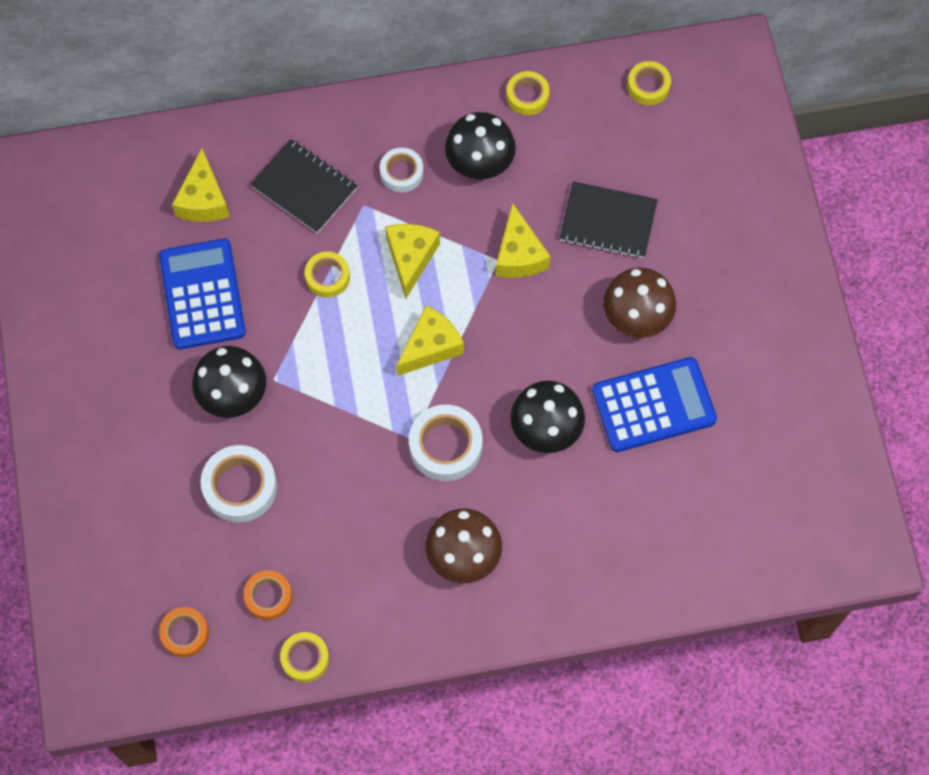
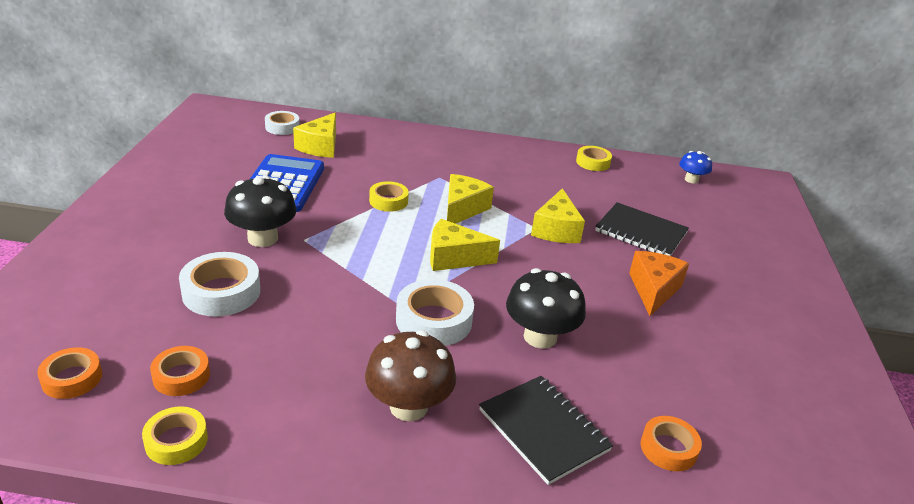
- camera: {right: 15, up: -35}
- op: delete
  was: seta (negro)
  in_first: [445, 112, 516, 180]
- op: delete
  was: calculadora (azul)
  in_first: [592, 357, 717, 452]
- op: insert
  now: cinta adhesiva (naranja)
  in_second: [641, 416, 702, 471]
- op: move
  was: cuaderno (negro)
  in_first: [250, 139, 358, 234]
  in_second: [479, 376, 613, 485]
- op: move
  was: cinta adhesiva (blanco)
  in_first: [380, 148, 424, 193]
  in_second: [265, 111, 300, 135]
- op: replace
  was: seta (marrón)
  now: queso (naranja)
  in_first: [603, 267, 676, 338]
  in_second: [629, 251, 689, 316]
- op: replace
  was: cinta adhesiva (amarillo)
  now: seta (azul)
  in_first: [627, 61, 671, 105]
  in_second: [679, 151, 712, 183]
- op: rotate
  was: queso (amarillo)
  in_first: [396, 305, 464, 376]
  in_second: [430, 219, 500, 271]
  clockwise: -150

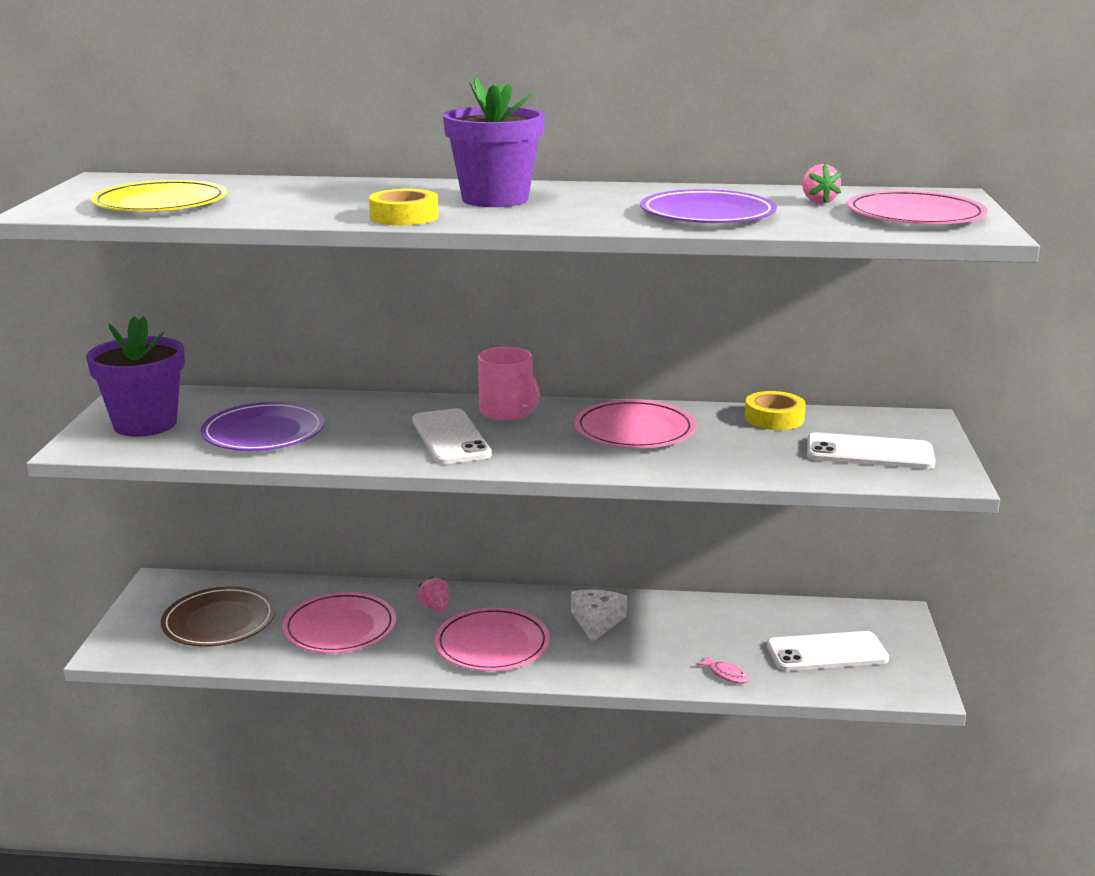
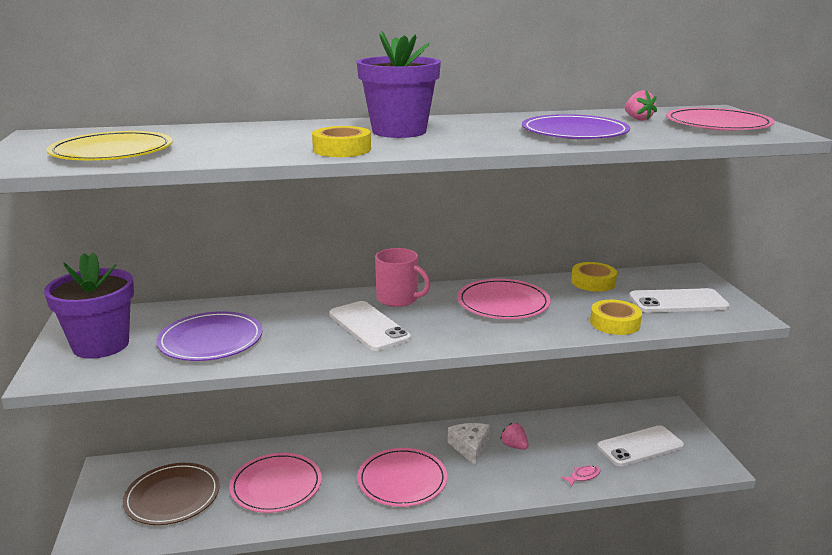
- camera: {right: -15, up: 0}
- op: insert
  now: cinta adhesiva (amarillo)
  in_second: [590, 300, 642, 335]
- op: move
  was: fresa (rosa)
  in_first: [417, 576, 449, 612]
  in_second: [500, 423, 529, 450]
- op: rotate
  was: pez (rosa)
  in_first: [696, 655, 749, 684]
  in_second: [561, 465, 600, 487]
  clockwise: -60

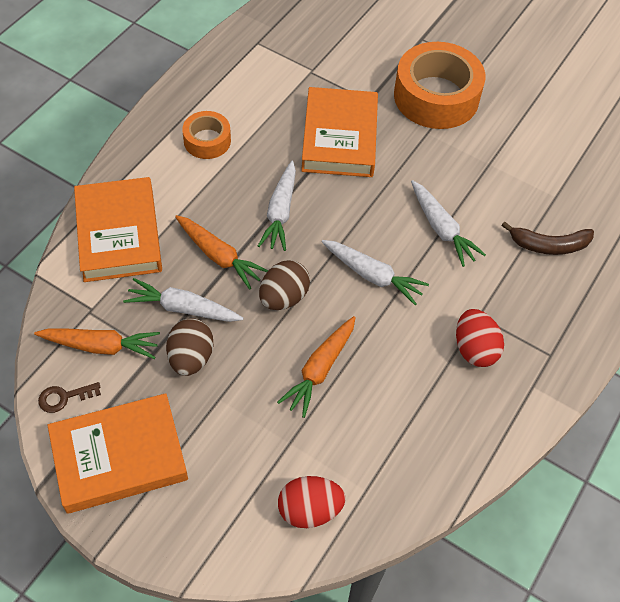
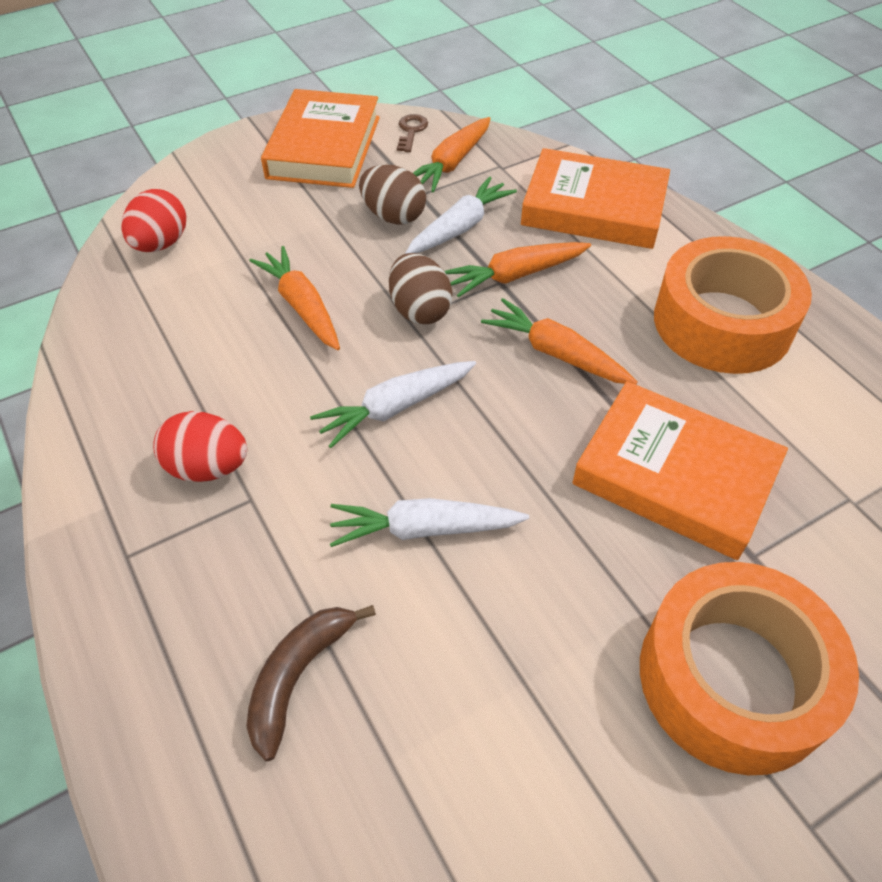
- camera: {right: 120, up: -5}
- op: recolor
  was: zanahoria (blanco)
  now: zanahoria (naranja)
  in_first: [258, 161, 296, 251]
  in_second: [481, 298, 638, 385]
- op: resize
  was: cinta adhesiva (naranja)
  in_first: [182, 111, 231, 159]
  in_second: [654, 236, 812, 374]
  ratio: 1.91

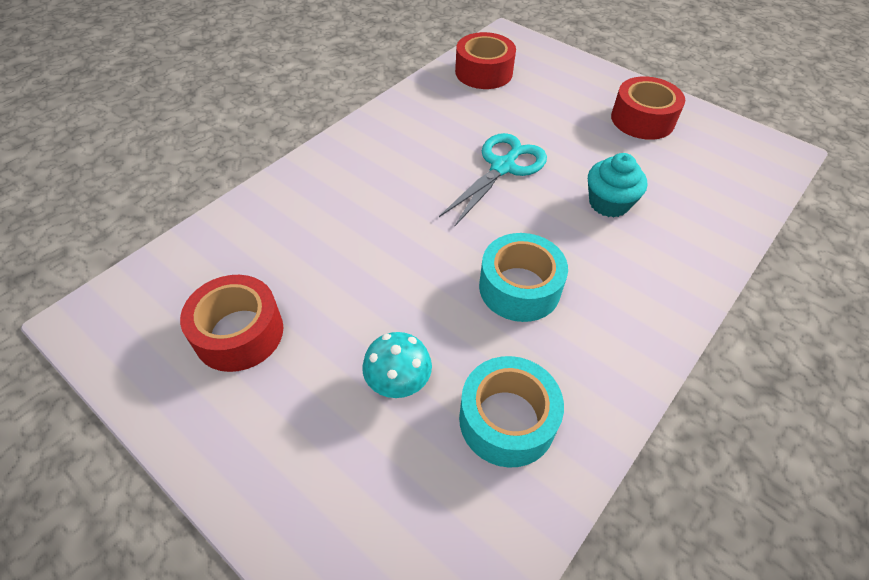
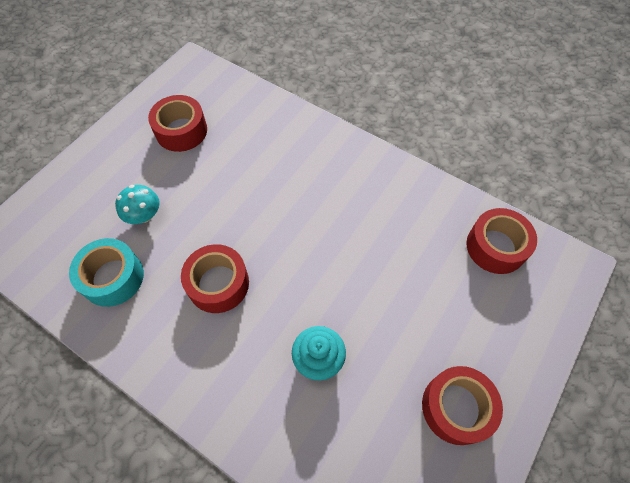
- camera: {right: 85, up: 10}
- op: delete
  was: tijeras (turquesa)
  in_first: [439, 133, 547, 227]
- op: recolor
  was: cinta adhesiva (turquesa)
  now: cinta adhesiva (rojo)
  in_first: [479, 233, 568, 322]
  in_second: [181, 244, 249, 313]

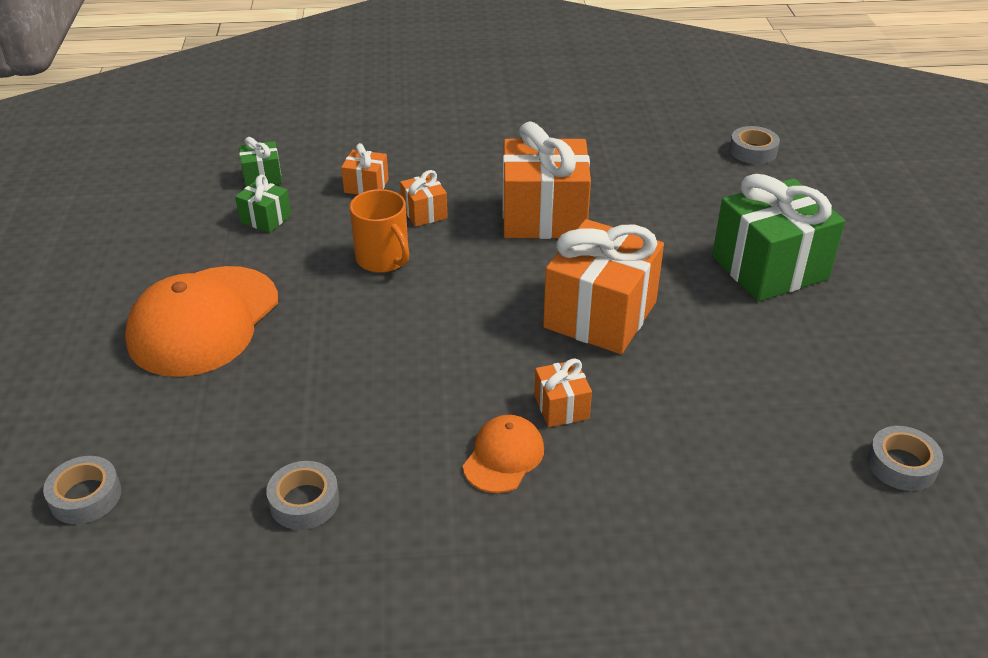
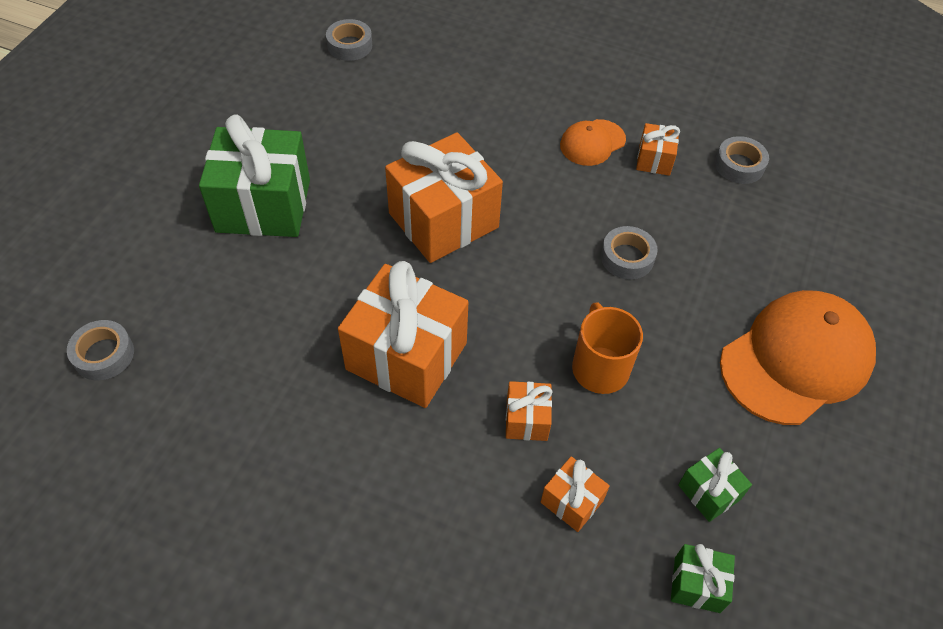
- camera: {right: -155, up: 15}
- op: move
  was: cinta adhesiva (gris)
  in_first: [43, 456, 121, 524]
  in_second: [601, 226, 658, 280]
- op: move
  was: regalo (naranja)
  in_first: [534, 358, 592, 427]
  in_second: [636, 123, 680, 176]

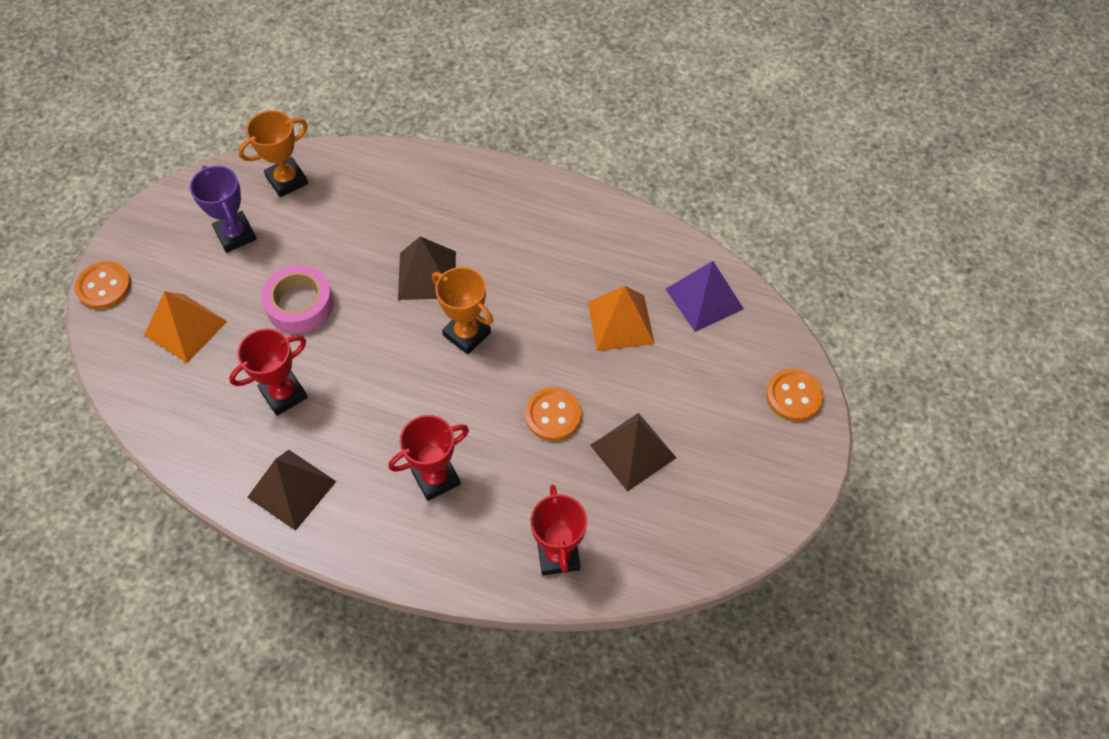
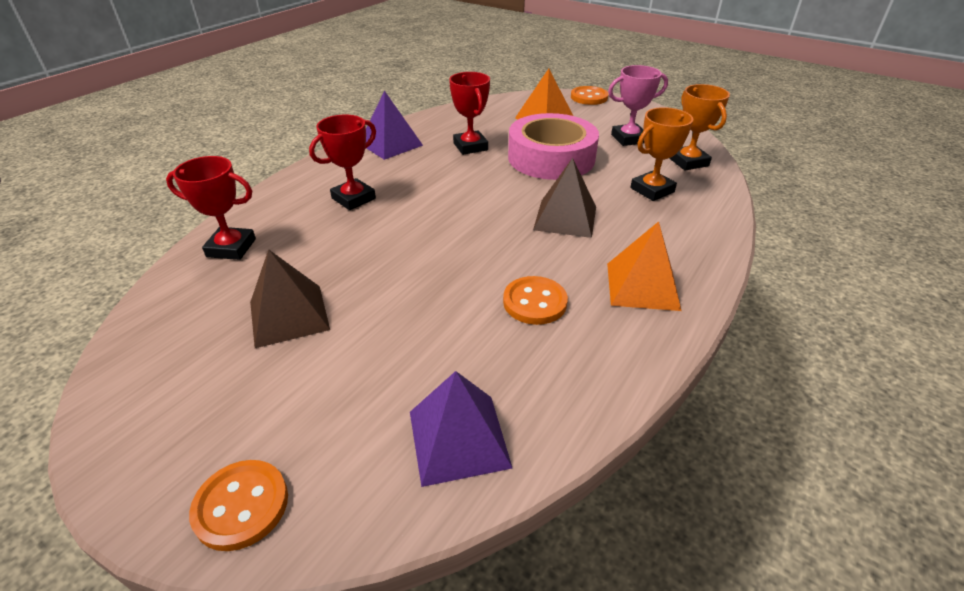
- camera: {right: 105, up: -20}
- op: move
  was: trofeo (naranja)
  in_first: [432, 267, 493, 355]
  in_second: [630, 107, 694, 201]
- op: move
  was: botón (naranja)
  in_first: [525, 387, 582, 441]
  in_second: [503, 276, 568, 325]
- op: move
  was: pirámide (naranja)
  in_first: [588, 286, 655, 351]
  in_second: [607, 221, 681, 311]
- op: recolor
  was: trofeo (morado)
  now: trofeo (rosa)
  in_first: [190, 166, 257, 253]
  in_second: [608, 65, 668, 146]
- op: recolor
  was: pirámide (marrón)
  now: pirámide (morado)
  in_first: [247, 450, 337, 531]
  in_second: [366, 91, 423, 160]
- op: rotate
  was: trofeo (rojo)
  in_first: [388, 415, 469, 501]
  in_second: [309, 115, 376, 210]
  clockwise: 60
- op: resize
  was: cinta adhesiva (rosa)
  in_first: [261, 265, 334, 334]
  in_second: [508, 113, 599, 180]
  ratio: 1.54

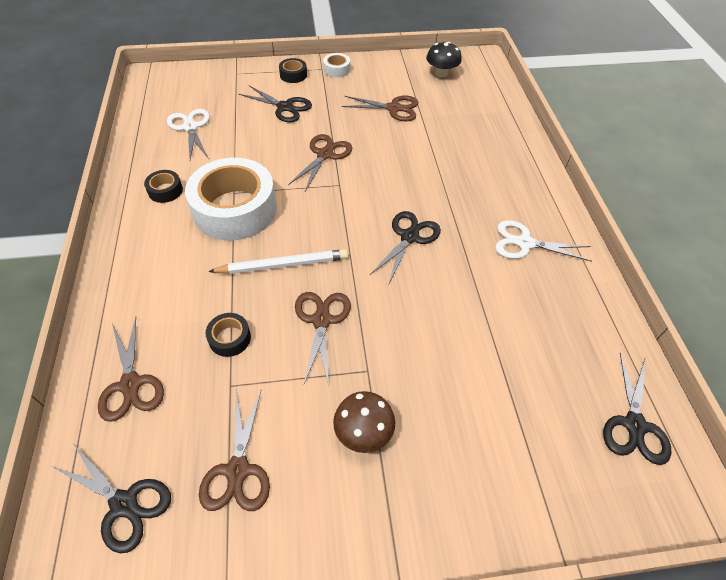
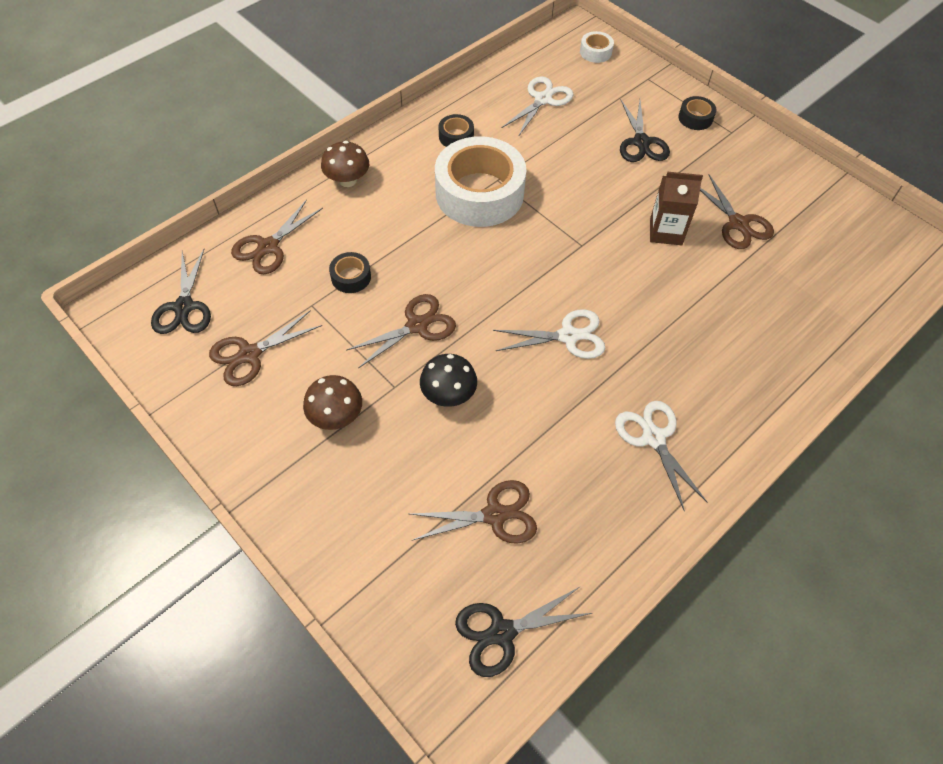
- camera: {right: 55, up: 5}
- op: delete
  was: lápiz (blanco)
  in_first: [208, 249, 348, 274]
- op: insert
  now: seta (marrón)
  in_second: [321, 141, 369, 187]
- op: insert
  now: cartón de leche (marrón)
  in_second: [650, 172, 703, 245]
- op: move
  was: tijeras (marrón)
  in_first: [288, 134, 352, 191]
  in_second: [410, 480, 537, 544]
- op: move
  was: cinta adhesiva (blanco)
  in_first: [323, 53, 350, 77]
  in_second: [580, 31, 614, 63]
- op: move
  was: seta (negro)
  in_first: [426, 42, 462, 77]
  in_second: [420, 354, 477, 407]
- op: recolor
  was: tijeras (negro)
  now: tijeras (blanco)
  in_first: [370, 211, 441, 283]
  in_second: [493, 309, 605, 359]

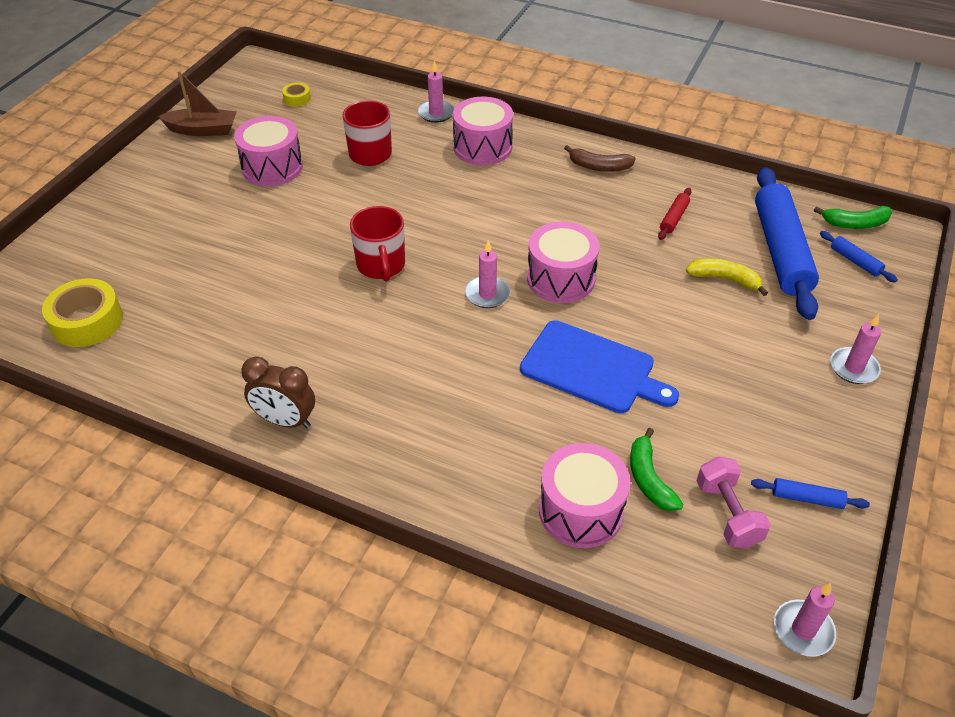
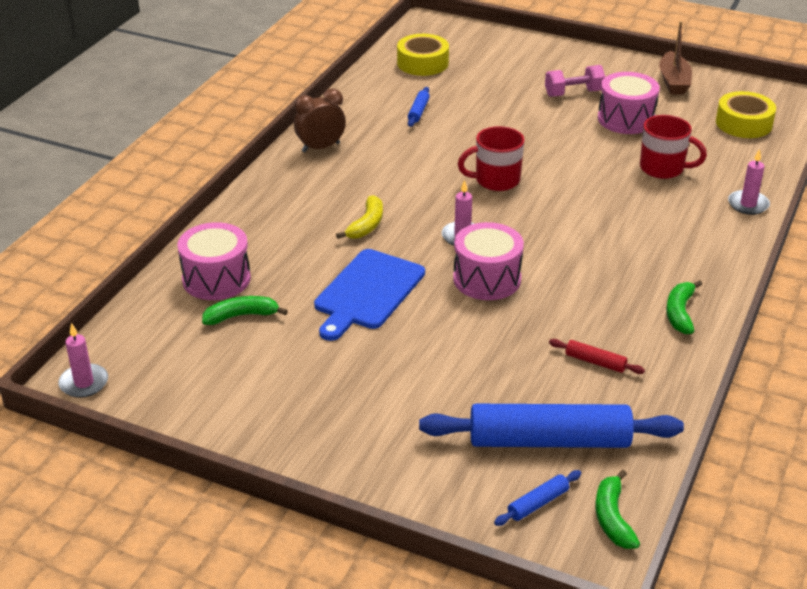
- camera: {right: 90, up: -10}
- op: delete
  was: tambor (rosa)
  in_first: [453, 97, 513, 165]
- op: delete
  was: vela (rosa)
  in_first: [830, 314, 881, 384]
- op: move
  was: plátano (amarillo)
  in_first: [686, 258, 768, 296]
  in_second: [336, 195, 383, 239]
- op: move
  was: mancuerna (rosa)
  in_first: [696, 456, 771, 548]
  in_second: [545, 65, 605, 97]
- op: move
  was: rodillo (azul)
  in_first: [751, 478, 870, 509]
  in_second: [408, 87, 430, 127]
- op: recolor
  was: plátano (marrón)
  now: plátano (verde)
  in_first: [564, 145, 636, 172]
  in_second: [666, 280, 702, 334]
- op: rotate
  was: despertador (marrón)
  in_first: [241, 357, 315, 428]
  in_second: [294, 89, 346, 152]
  clockwise: 45
- op: resize
  was: cinta adhesiva (amarillo)
  in_first: [282, 82, 311, 107]
  in_second: [716, 91, 776, 138]
  ratio: 2.0

